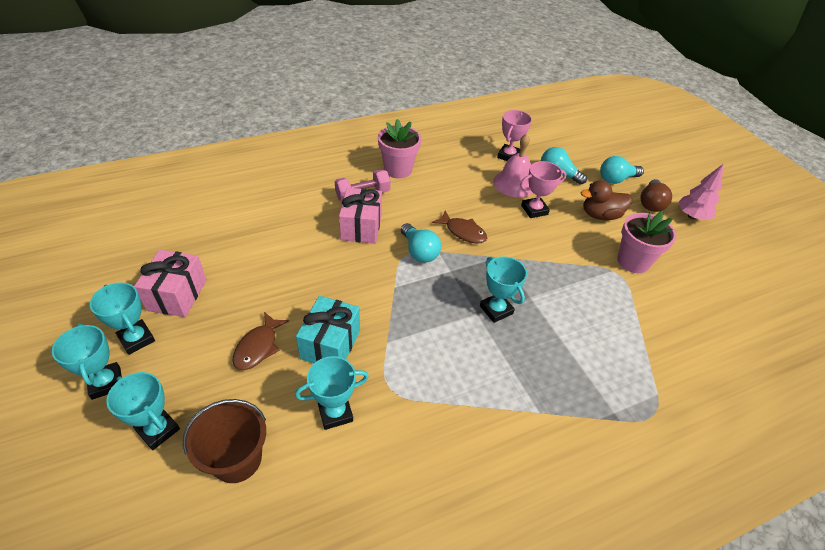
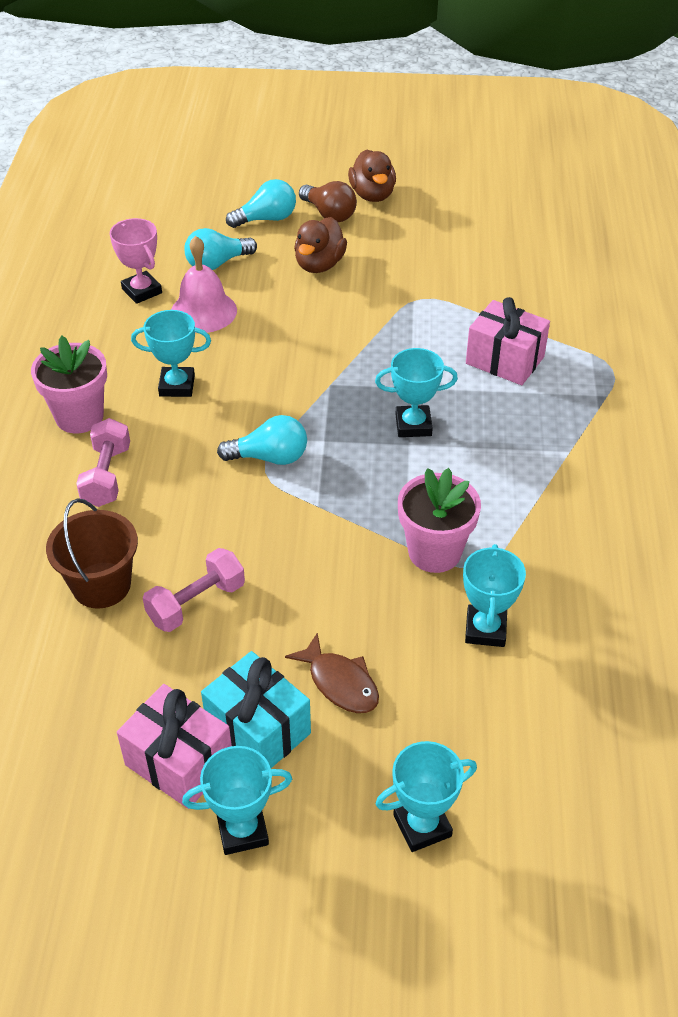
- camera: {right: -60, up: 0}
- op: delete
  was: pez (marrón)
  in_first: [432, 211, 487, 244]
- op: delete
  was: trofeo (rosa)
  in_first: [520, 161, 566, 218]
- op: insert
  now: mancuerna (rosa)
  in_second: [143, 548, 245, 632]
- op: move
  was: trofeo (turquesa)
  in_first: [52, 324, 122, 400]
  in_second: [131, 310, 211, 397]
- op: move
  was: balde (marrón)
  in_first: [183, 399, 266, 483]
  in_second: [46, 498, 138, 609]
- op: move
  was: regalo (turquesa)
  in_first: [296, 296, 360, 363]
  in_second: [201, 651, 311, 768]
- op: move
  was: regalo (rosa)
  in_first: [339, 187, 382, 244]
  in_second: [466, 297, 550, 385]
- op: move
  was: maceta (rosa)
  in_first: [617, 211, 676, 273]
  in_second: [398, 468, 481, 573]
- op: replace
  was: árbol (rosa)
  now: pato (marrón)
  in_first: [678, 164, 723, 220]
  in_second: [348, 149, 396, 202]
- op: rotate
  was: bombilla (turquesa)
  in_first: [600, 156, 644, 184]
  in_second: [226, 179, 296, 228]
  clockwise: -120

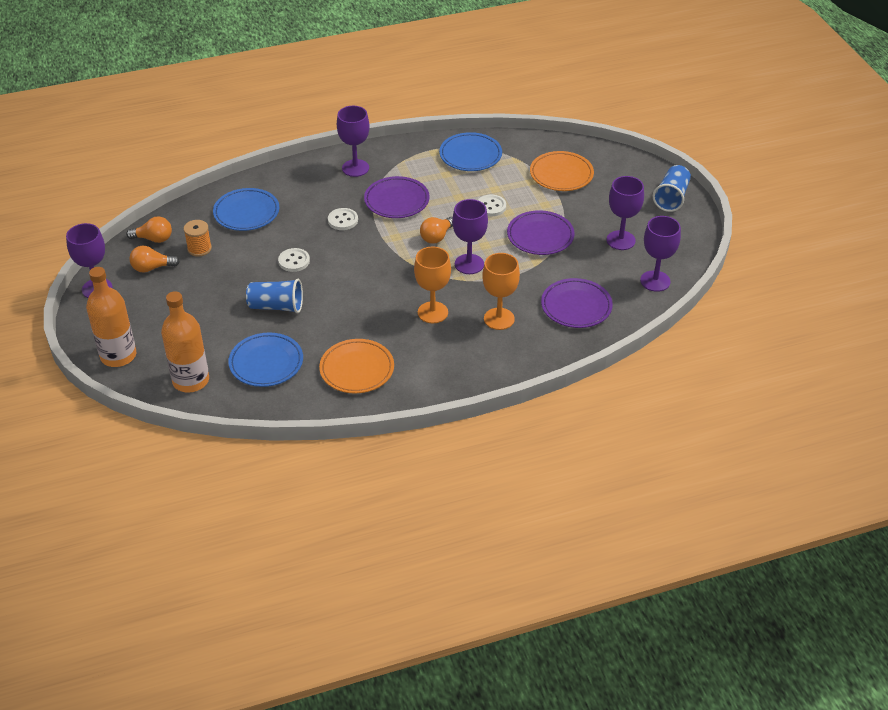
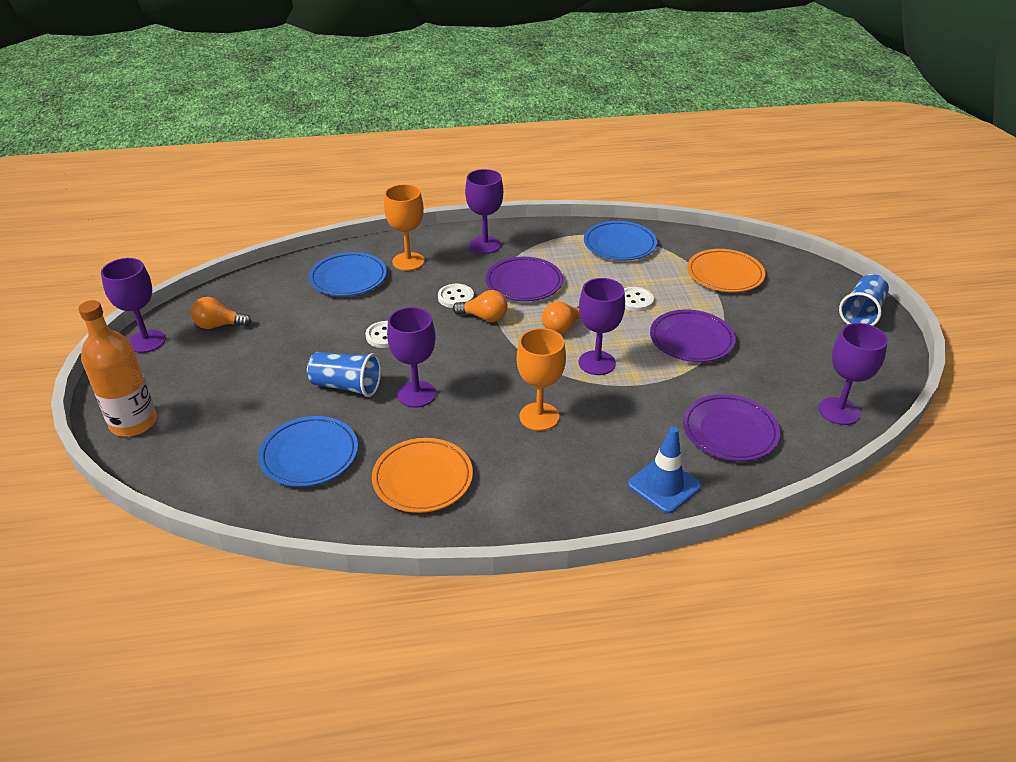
- camera: {right: 10, up: -5}
- op: delete
  was: botella (naranja)
  in_first: [161, 291, 209, 393]
- op: delete
  was: carrete (naranja)
  in_first: [184, 220, 212, 257]
- op: insert
  now: cono de tráfico (azul)
  in_second: [628, 427, 701, 513]
- op: move
  was: bombilla (naranja)
  in_first: [126, 216, 172, 243]
  in_second: [453, 290, 508, 322]
- op: move
  was: copa (naranja)
  in_first: [482, 253, 520, 330]
  in_second: [384, 184, 425, 271]
- op: move
  was: copa (morado)
  in_first: [606, 176, 644, 250]
  in_second: [387, 307, 436, 408]

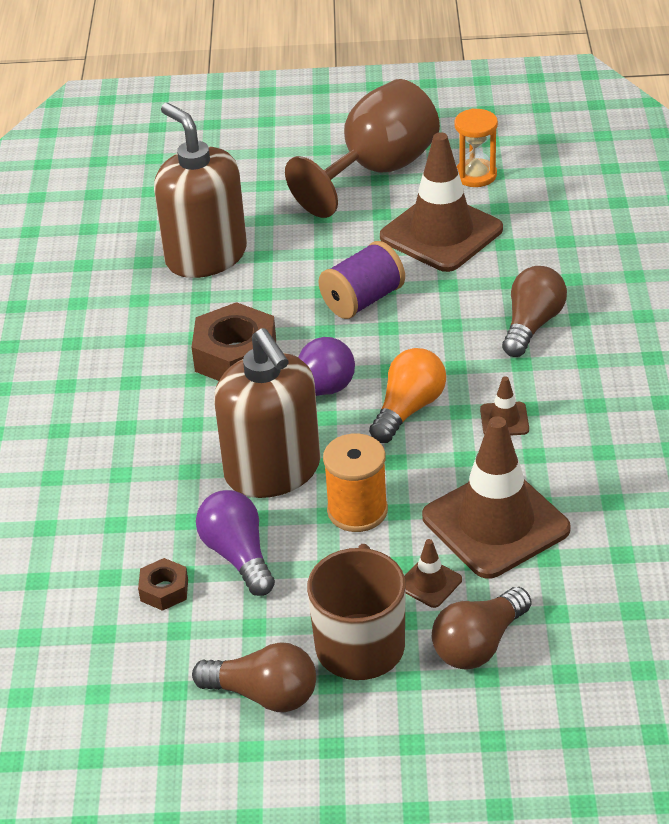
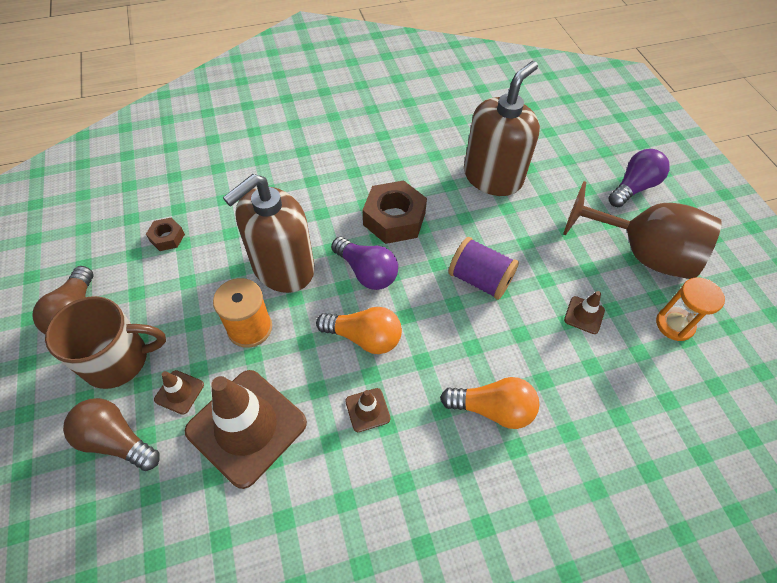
- camera: {right: 70, up: 15}
- op: move
  was: bombilla (morado)
  in_first: [196, 490, 275, 596]
  in_second: [608, 149, 669, 207]
- op: recolor
  was: bombilla (marrón)
  now: bombilla (naranja)
  in_first: [502, 266, 567, 357]
  in_second: [440, 377, 540, 429]
- op: resize
  was: cono de tráfico (marrón)
  in_first: [380, 132, 503, 272]
  in_second: [564, 291, 605, 334]
  ratio: 0.42

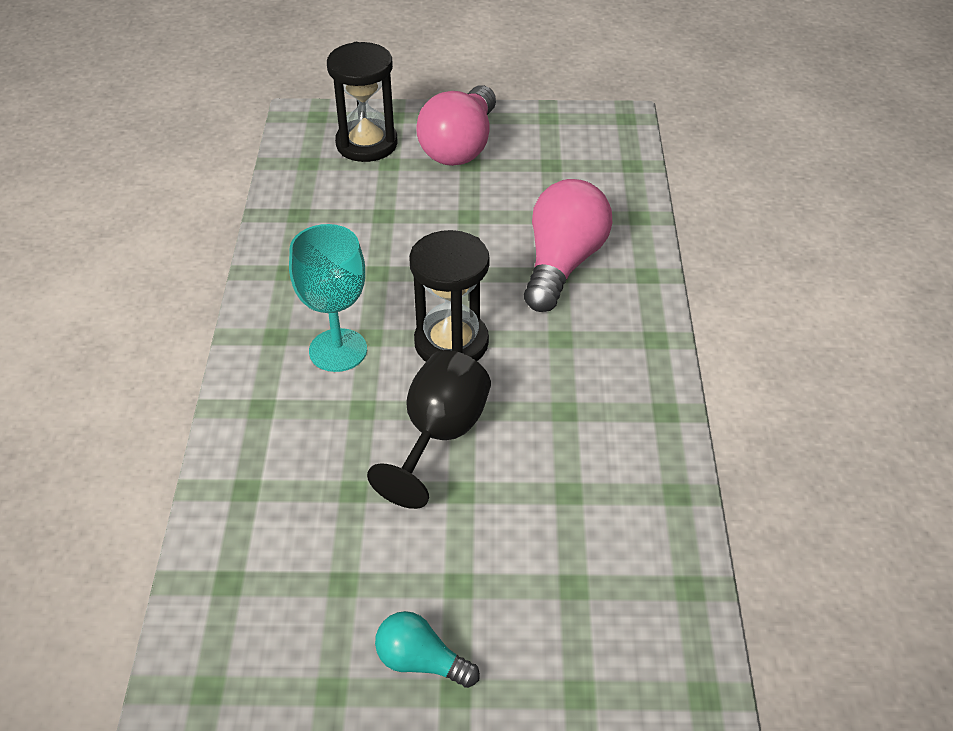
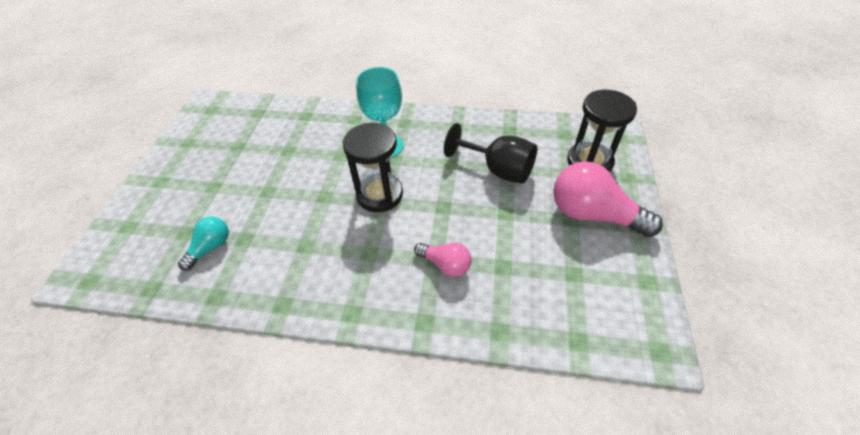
- camera: {right: 100, up: 5}
- op: move
  was: copa (negro)
  in_first: [367, 350, 491, 509]
  in_second: [444, 123, 537, 184]
- op: move
  was: bombilla (turquesa)
  in_first: [375, 611, 480, 688]
  in_second: [178, 216, 229, 271]
- op: resize
  was: bombilla (rosa)
  in_first: [524, 179, 612, 312]
  in_second: [414, 243, 472, 277]
  ratio: 0.54

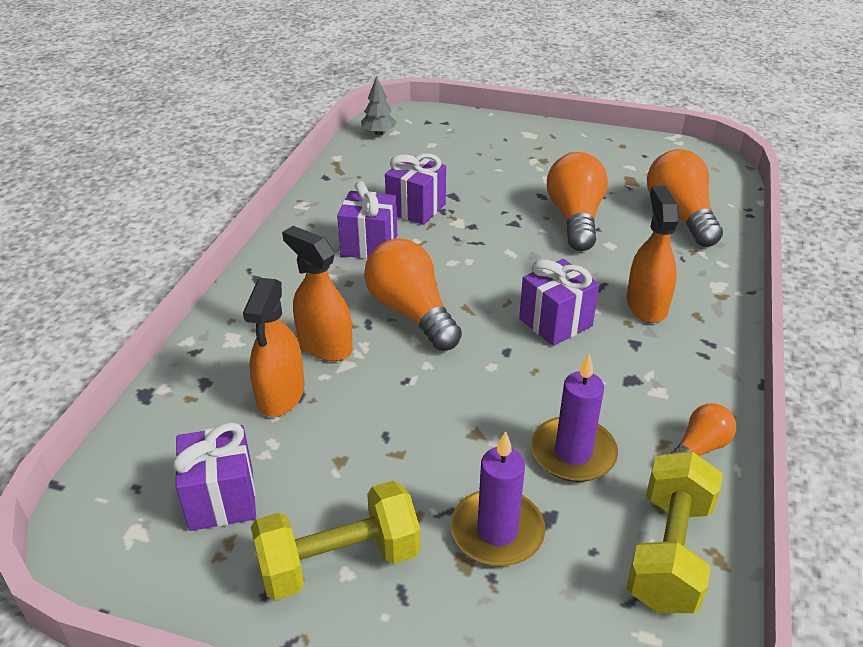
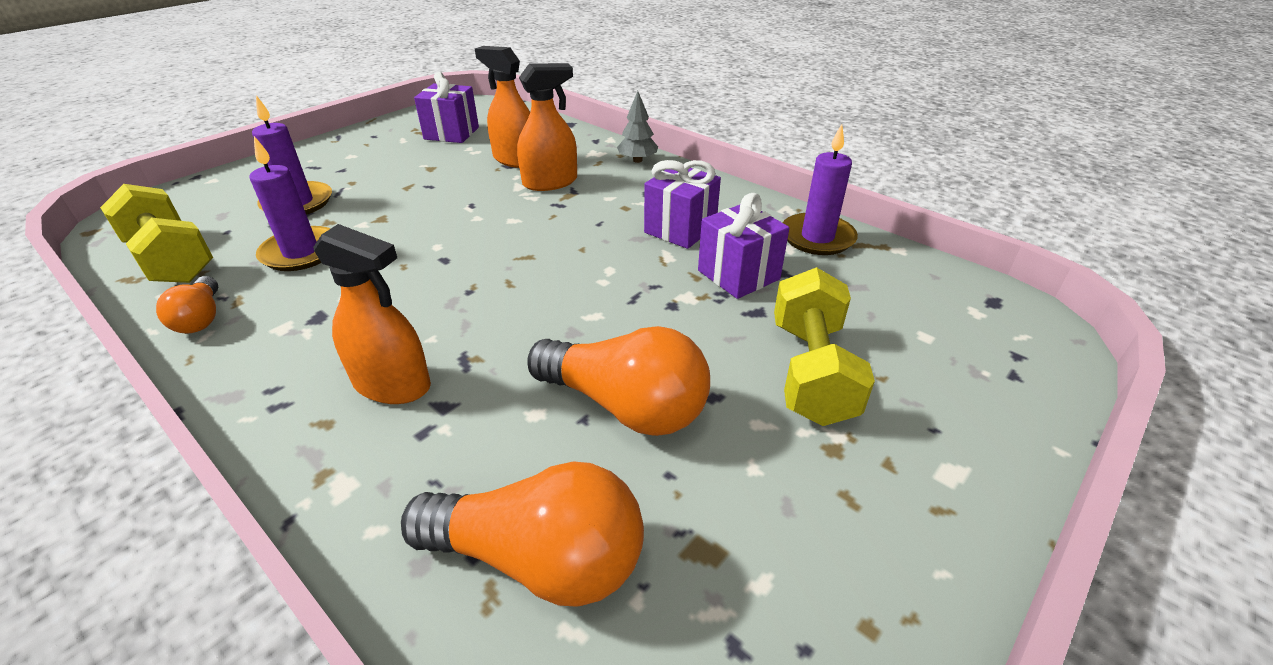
- camera: {right: 115, up: 0}
- op: delete
  was: bombilla (naranja)
  in_first: [364, 238, 462, 351]
- op: delete
  was: regalo (morado)
  in_first: [519, 259, 599, 346]
- op: insert
  now: vela (morado)
  in_second: [783, 124, 858, 255]
- op: move
  was: mancuerna (amarillo)
  in_first: [251, 481, 420, 600]
  in_second: [774, 267, 875, 426]
- op: move
  was: árbol (gris)
  in_first: [361, 76, 396, 135]
  in_second: [617, 91, 658, 163]

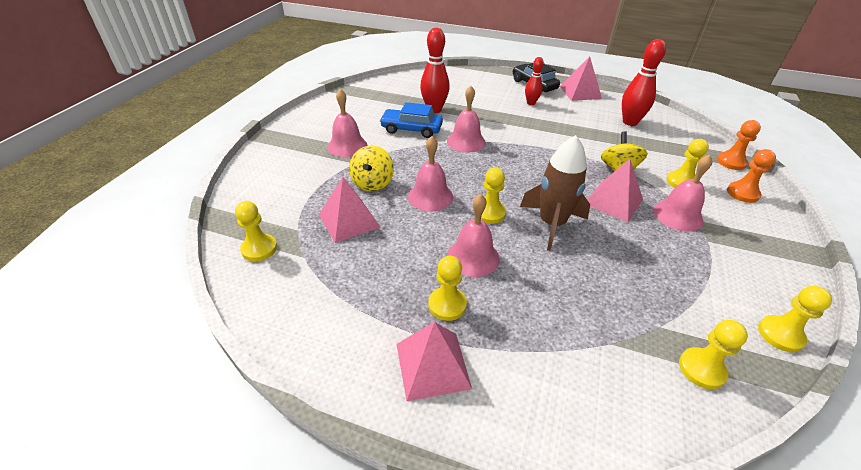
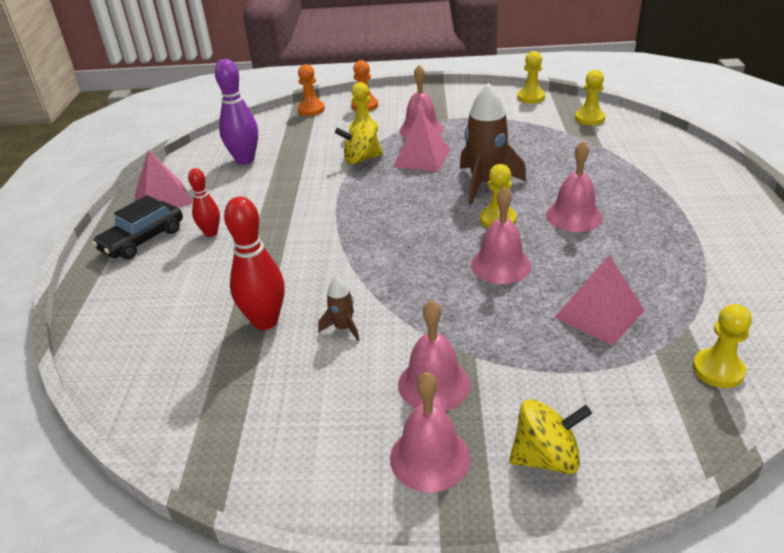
- camera: {right: -105, up: -5}
- op: delete
  was: pirámide (rosa)
  in_first: [397, 322, 472, 401]
- op: delete
  was: peón (amarillo)
  in_first: [428, 256, 467, 321]
- op: move
  was: peonza (amarillo)
  in_first: [349, 146, 394, 191]
  in_second: [509, 399, 592, 474]
- op: move
  was: campana (rosa)
  in_first: [447, 85, 486, 153]
  in_second: [390, 372, 471, 492]
- op: replace
  was: coche (azul)
  now: cohete (marrón)
  in_first: [379, 102, 443, 138]
  in_second: [318, 276, 360, 341]
- op: recolor
  was: bolo (rojo)
  now: bolo (morado)
  in_first: [622, 39, 666, 126]
  in_second: [215, 59, 258, 165]

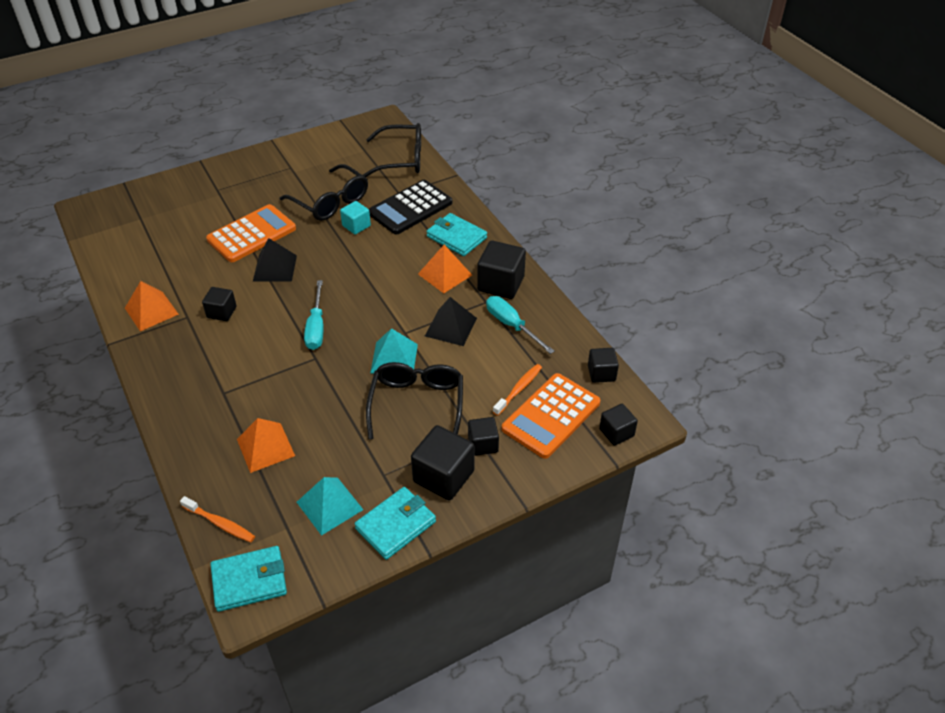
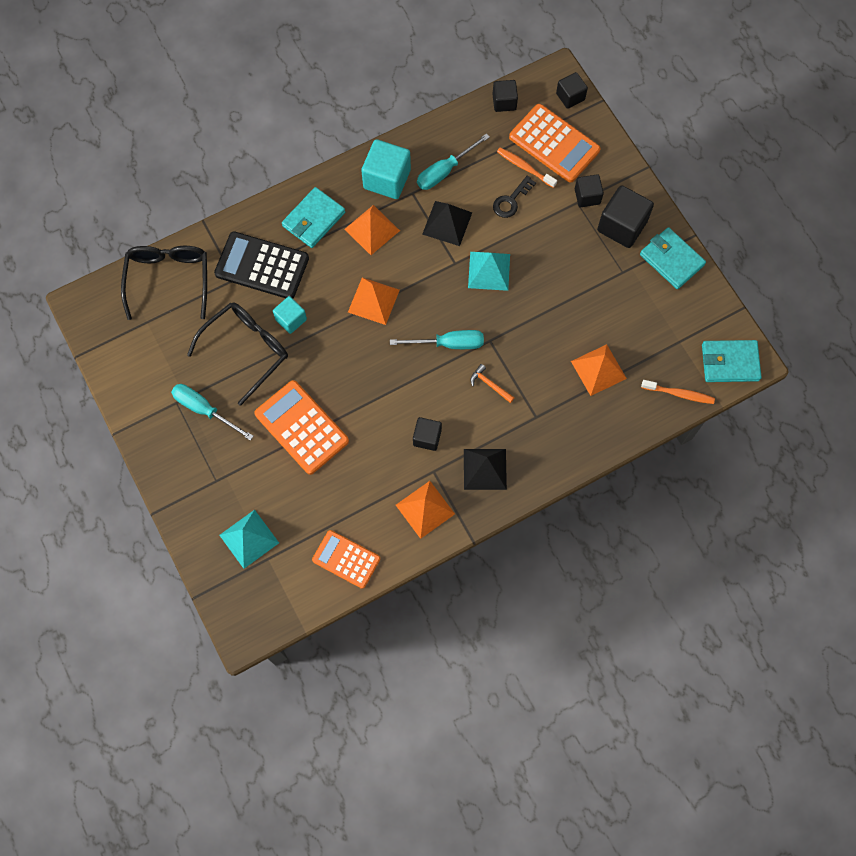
- camera: {right: -90, up: 25}
- op: delete
  was: gafas (negro)
  in_first: [366, 362, 463, 439]
- op: insert
  now: destornillador (turquesa)
  in_second: [171, 384, 254, 441]
- op: insert
  now: calculadora (naranja)
  in_second: [312, 530, 380, 589]
- op: insert
  now: pirámide (naranja)
  in_second: [348, 278, 400, 325]
- op: insert
  now: martillo (naranja)
  in_second: [471, 364, 514, 403]
- op: insert
  now: llave (negro)
  in_second: [493, 176, 536, 218]
- op: move
  was: pirámide (negro)
  in_first: [253, 238, 297, 281]
  in_second: [464, 449, 507, 490]
- op: move
  was: pirámide (turquesa)
  in_first: [297, 477, 363, 536]
  in_second: [219, 510, 279, 569]
- op: recolor
  was: cubo (negro)
  now: cubo (turquesa)
  in_first: [477, 241, 526, 299]
  in_second: [361, 139, 411, 199]
- op: rotate
  was: cepillo de dientes (naranja)
  in_first: [180, 496, 255, 542]
  in_second: [641, 380, 715, 404]
  clockwise: 75
- op: rotate
  was: cartera (turquesa)
  in_first: [210, 546, 287, 612]
  in_second: [702, 340, 762, 382]
  clockwise: -75
- op: rotate
  was: calculadora (negro)
  in_first: [369, 180, 452, 235]
  in_second: [214, 232, 309, 298]
  clockwise: 150

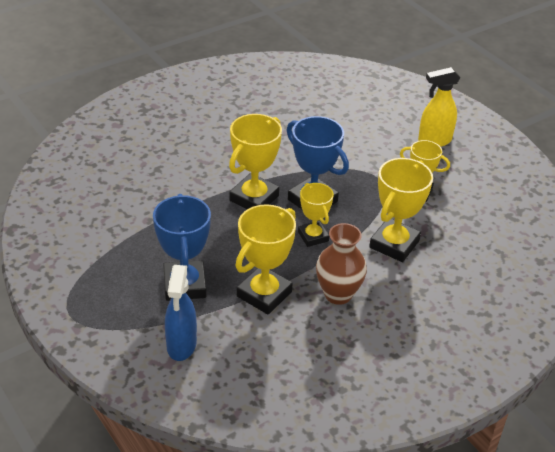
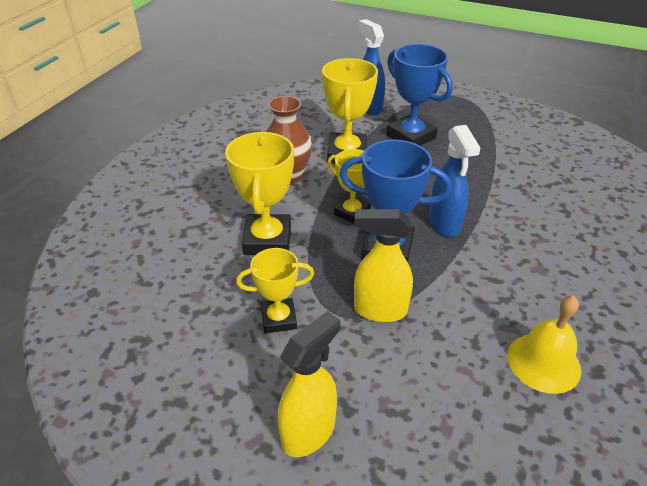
- camera: {right: 150, up: 0}
- op: insert
  now: pulverizador (amarillo)
  in_second: [354, 209, 413, 322]
- op: insert
  now: campana (amarillo)
  in_second: [507, 296, 581, 394]
- op: replace
  was: trofeo (amarillo)
  now: pulverizador (azul)
  in_first: [229, 114, 282, 209]
  in_second: [429, 125, 480, 237]

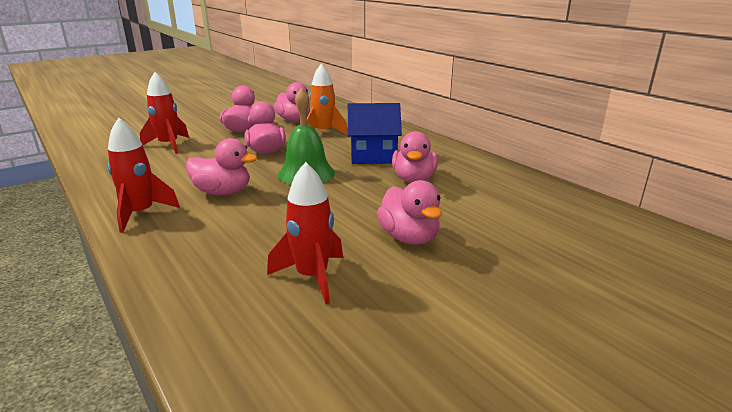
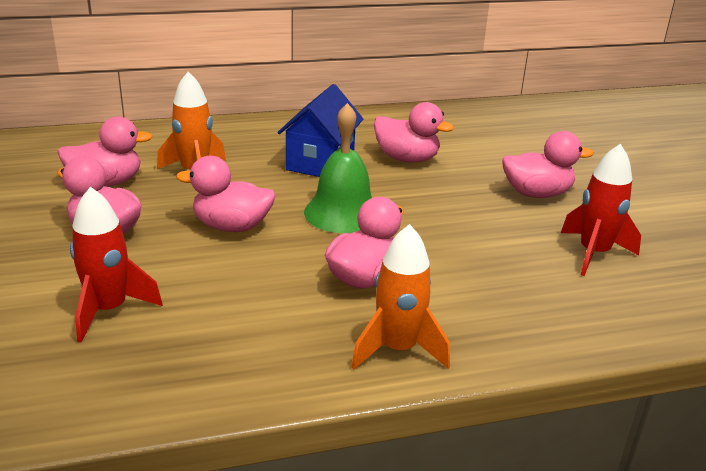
- camera: {right: -70, up: 5}
- op: recolor
  was: cohete (rojo)
  now: cohete (naranja)
  in_first: [107, 117, 180, 233]
  in_second: [351, 224, 450, 369]

